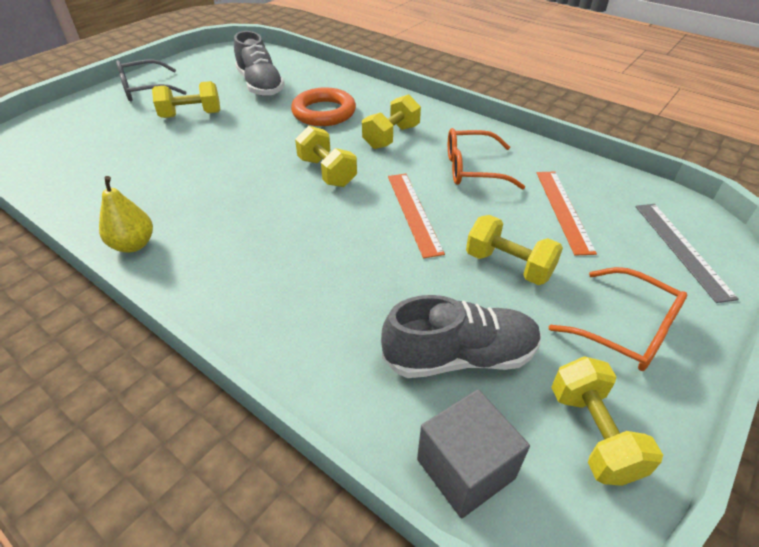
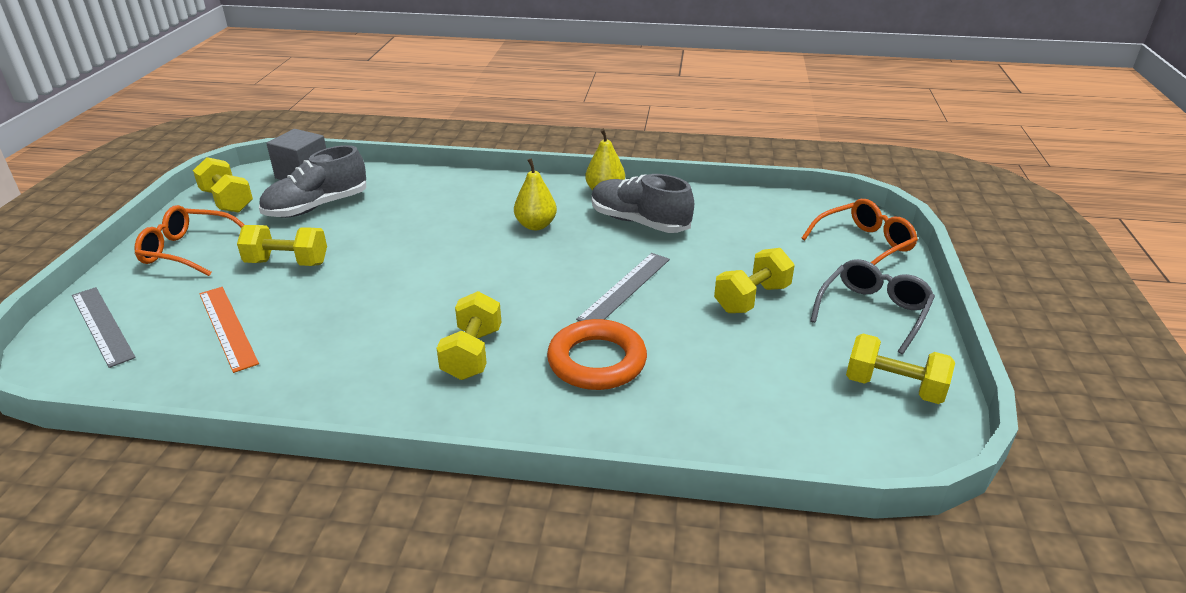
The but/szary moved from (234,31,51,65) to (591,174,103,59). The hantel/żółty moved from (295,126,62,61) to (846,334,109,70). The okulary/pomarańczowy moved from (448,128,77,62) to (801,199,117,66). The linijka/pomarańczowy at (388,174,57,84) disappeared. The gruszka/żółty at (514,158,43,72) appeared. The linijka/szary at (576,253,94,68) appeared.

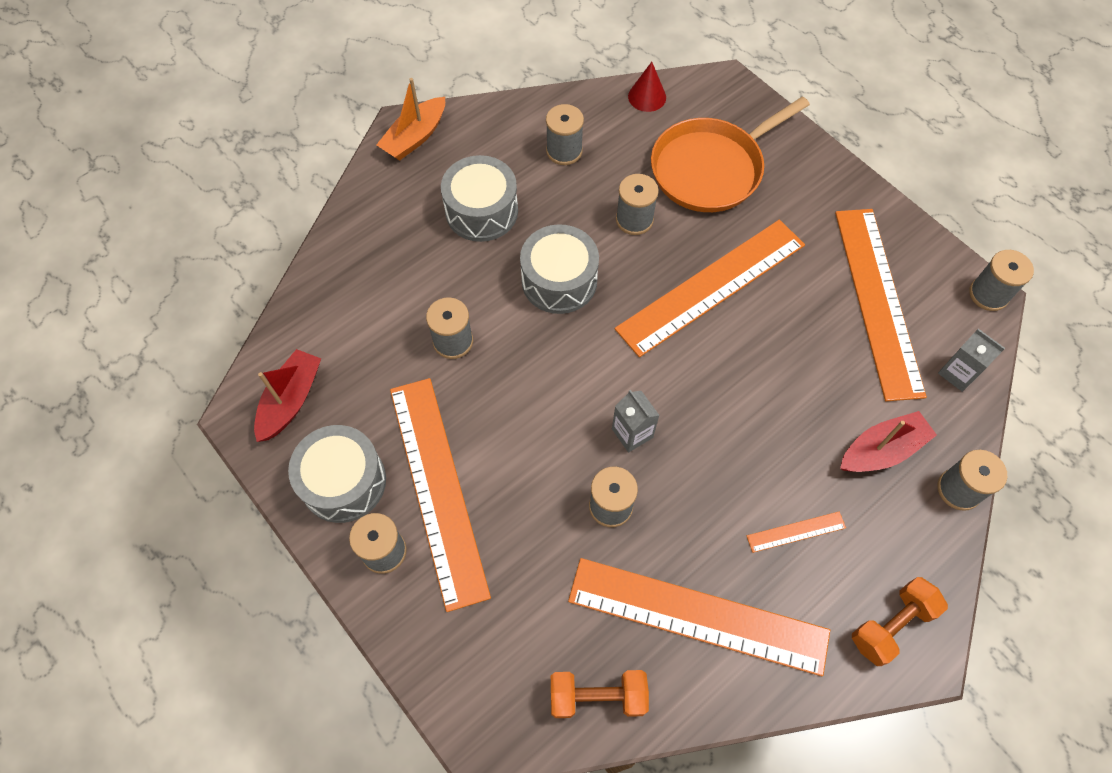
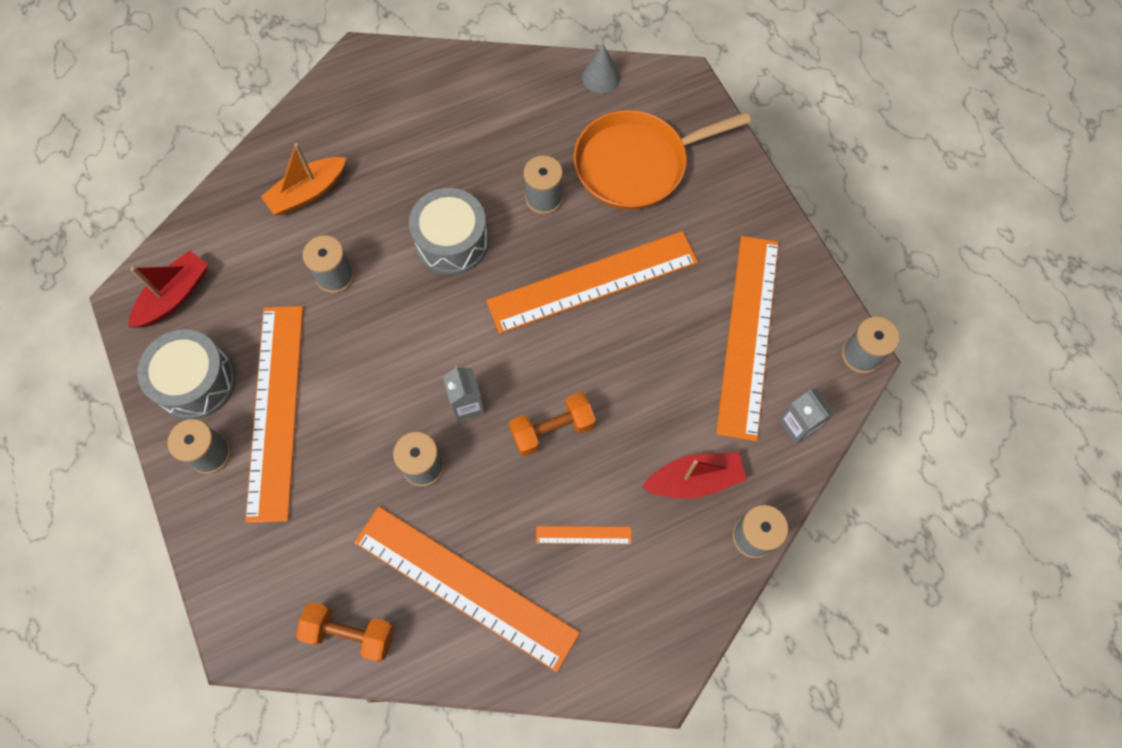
The stożek/czerwony at (628,62,38,50) became the stożek/szary at (582,45,38,48). The łódka/pomarańczowy moved from (376,78,69,82) to (261,143,85,72). The szpulka/szary at (546,104,38,61) disappeared. The bęben/szary at (441,155,77,87) disappeared. The hantel/pomarańczowy moved from (852,577,96,89) to (509,392,87,64).

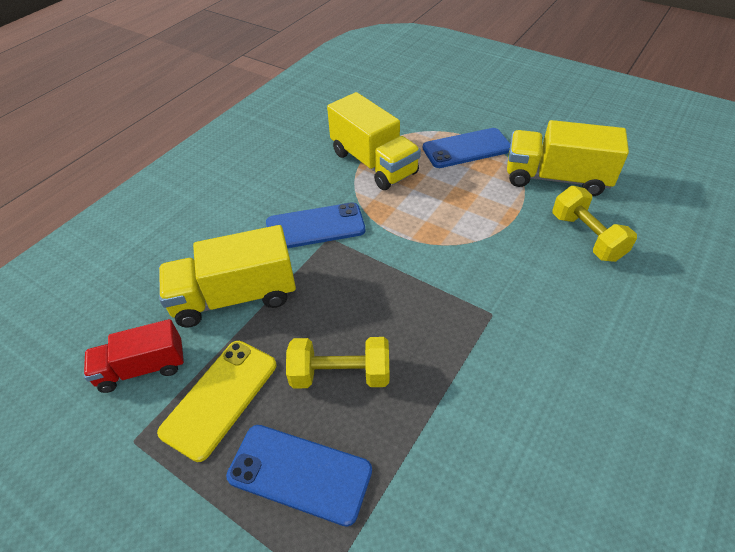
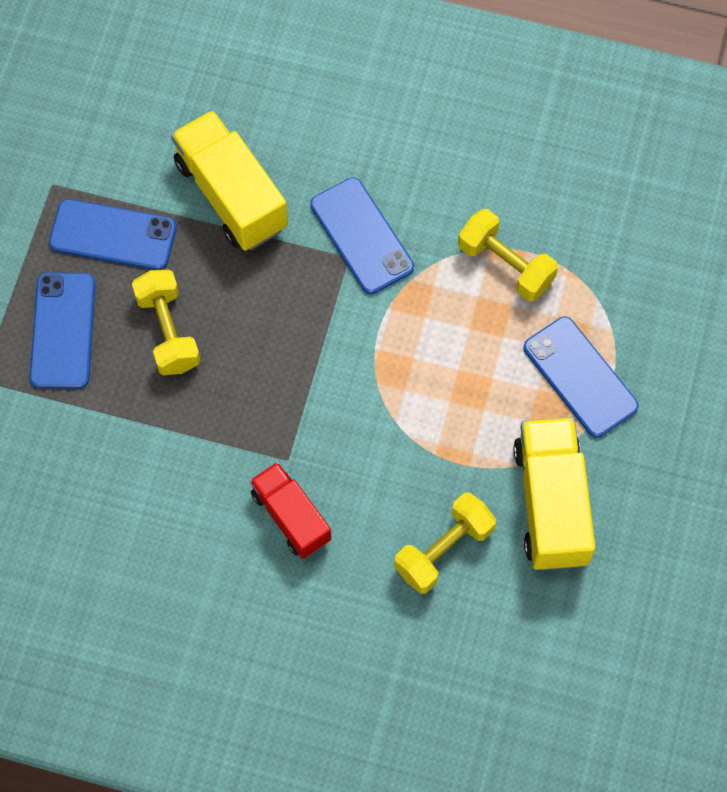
The ciężarówka/żółty at (327,92,94,98) was replaced by the hantel/żółty at (458,209,100,93). The ciężarówka/czerwony moved from (84,319,100,74) to (250,462,81,97). The telefon/żółty at (157,341,120,121) became the telefon/niebieski at (49,199,128,71).

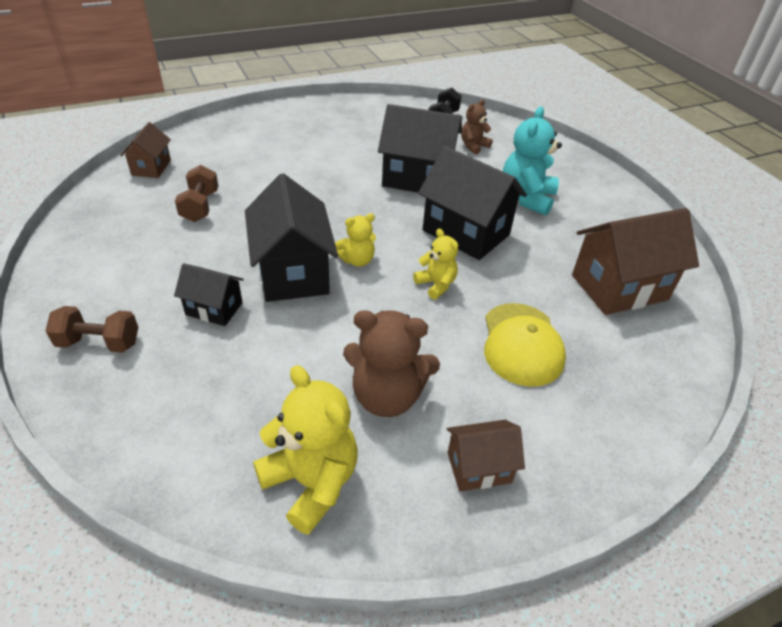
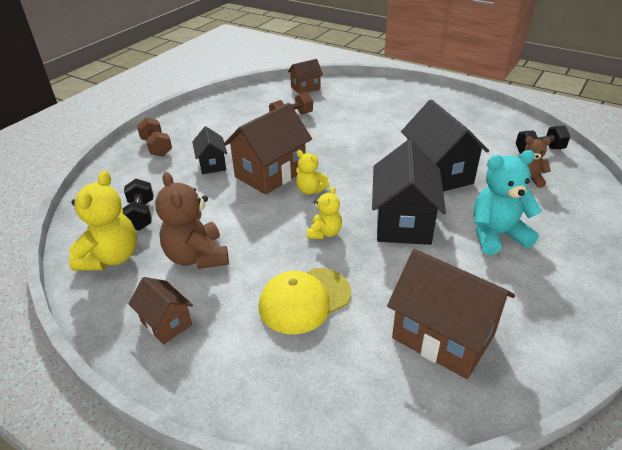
The domek/czarny at (245,173,93,129) became the domek/brązowy at (224,103,88,92). The hantel/czarny at (122,179,31,52) appeared.

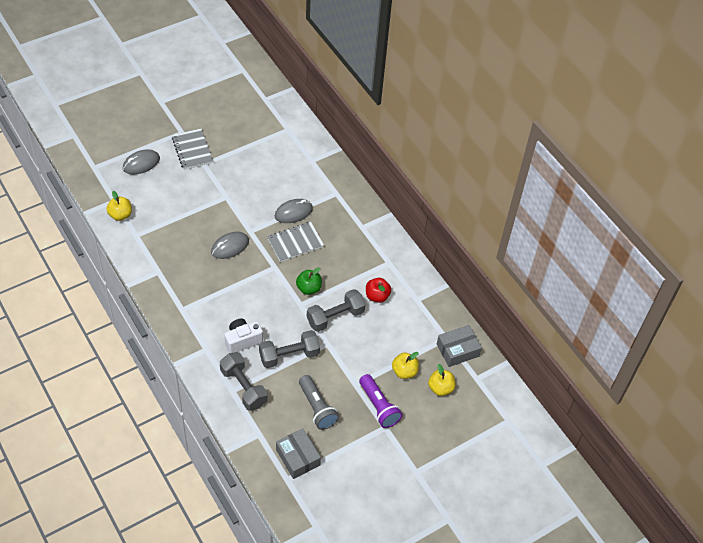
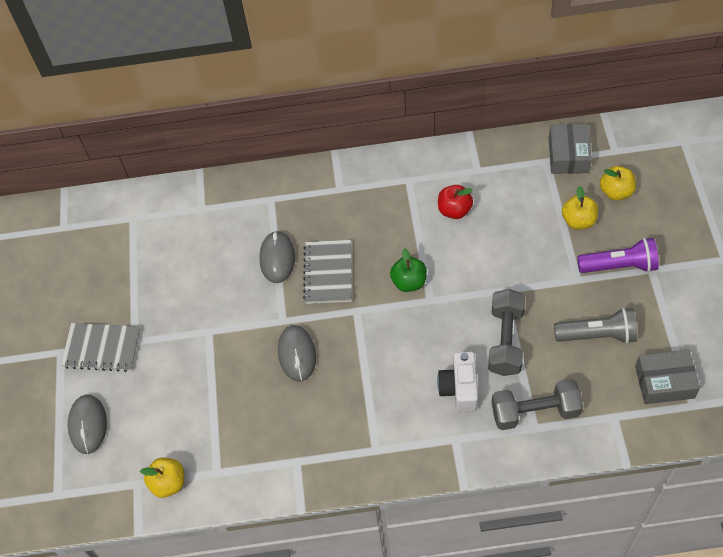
The hantel/szary at (307,289,59,43) disappeared.

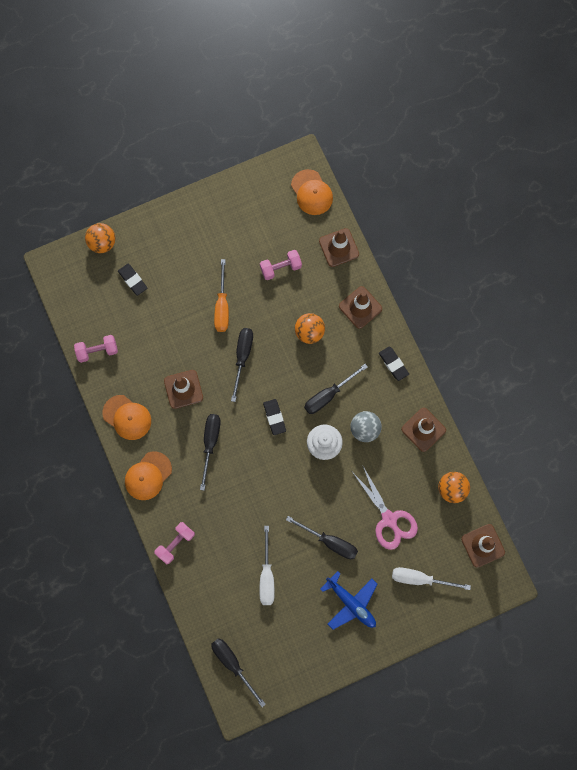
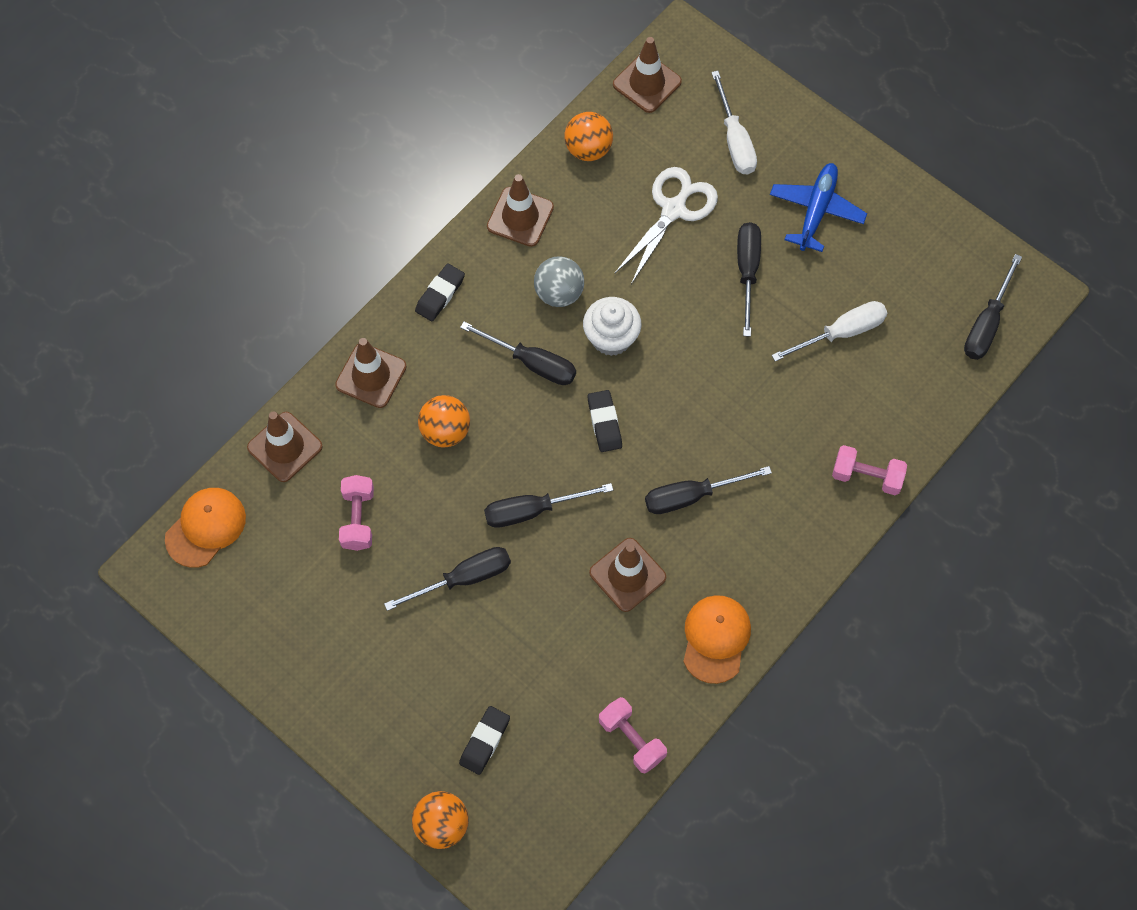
The hantel/różowy at (260,250,42,30) turned 45 degrees clockwise. The śrubokręt/pomarańczowy at (214,259,15,73) became the śrubokręt/czarny at (384,547,127,64). The gumka do mazania/czarny at (263,399,23,36) turned 60 degrees counterclockwise. The czapka/pomarańczowy at (125,451,47,49) disappeared. The nożyczki/różowy at (352,466,66,84) became the nożyczki/biały at (614,167,104,117).

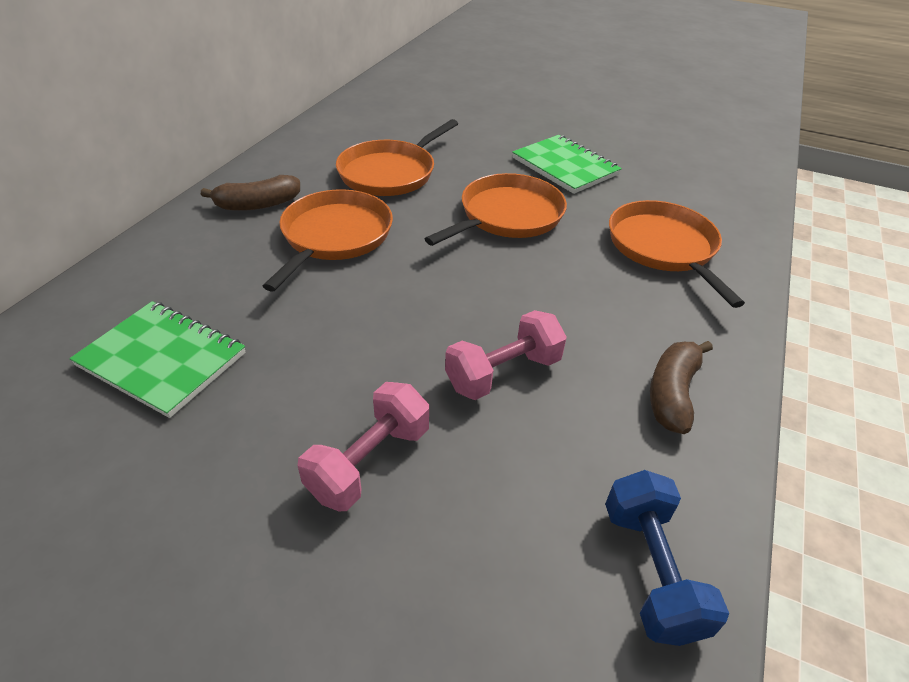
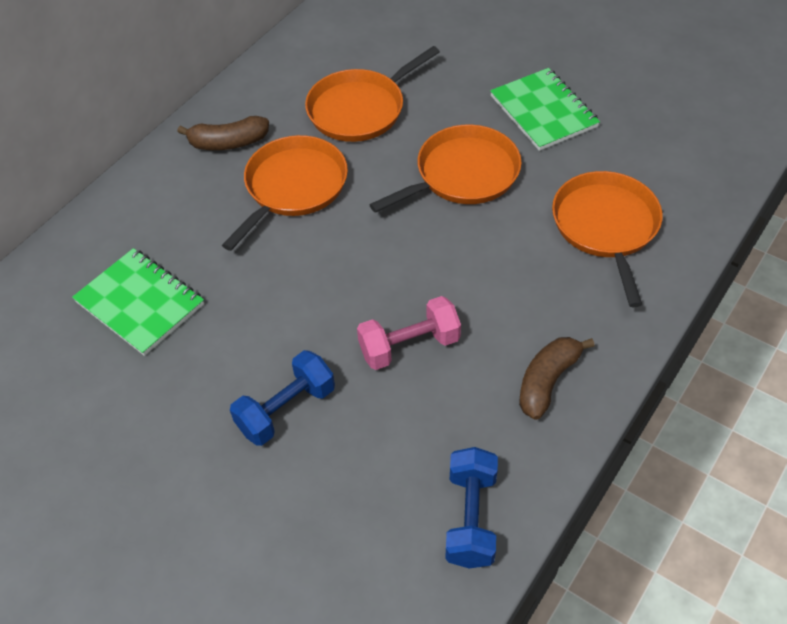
The hantel/różowy at (297,382,132,129) became the hantel/niebieski at (230,350,105,96).

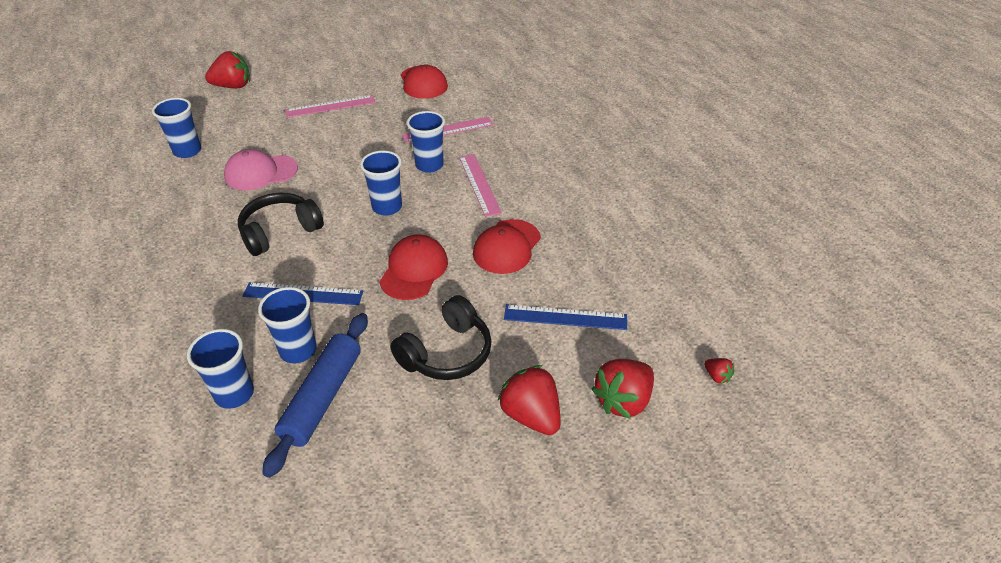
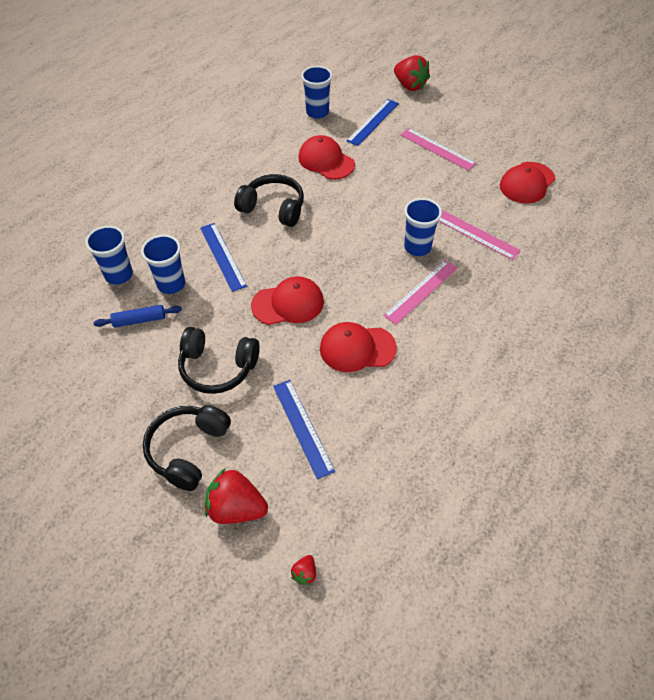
The czapka/różowy at (224,149,74,42) became the czapka/czerwony at (298,135,57,45). The szklanka/niebieski at (360,150,42,66) disappeared. The wałek do ciasta/niebieski at (262,313,106,165) changed to 0.57 times the size. The truskawka/czerwony at (497,365,64,70) was replaced by the słuchawki/czarny at (143,405,88,86). The linijka/niebieski at (347,99,52,47) appeared.

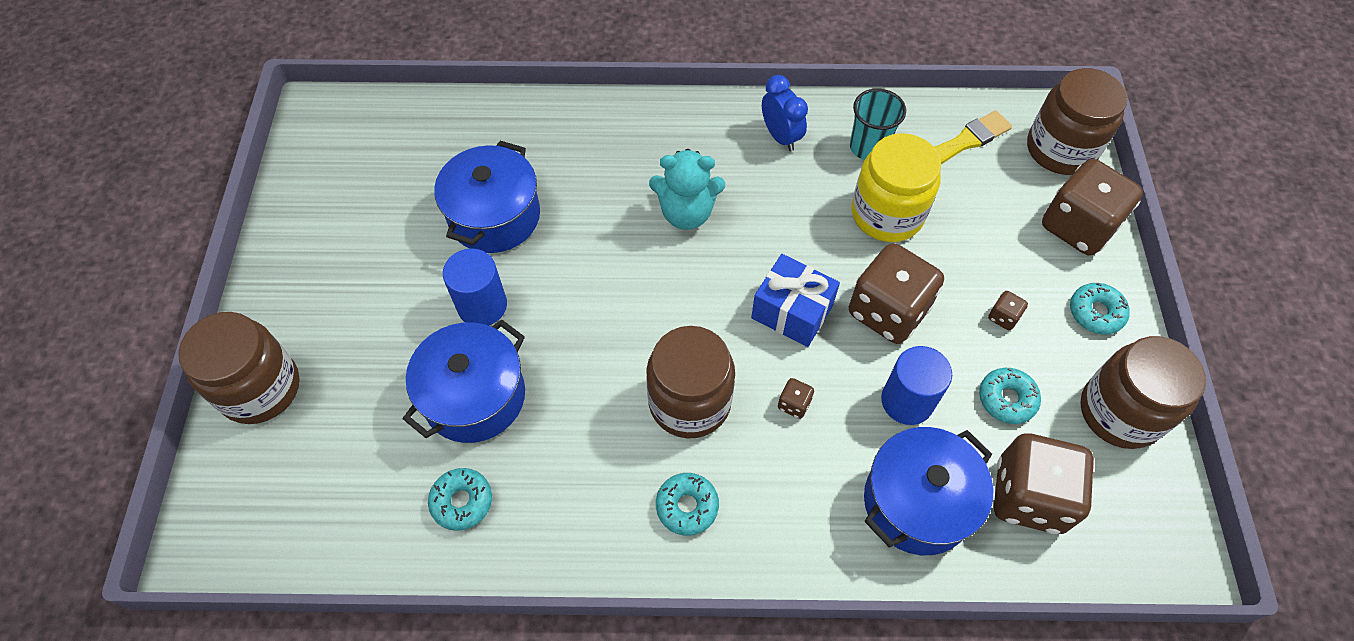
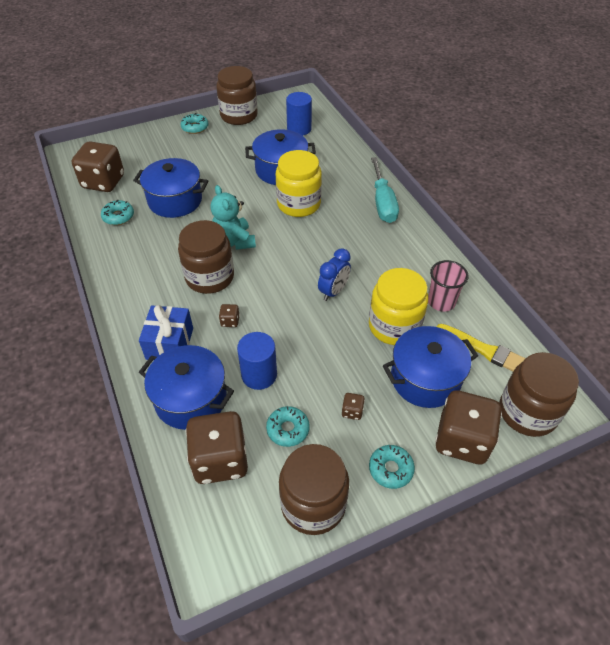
The budzik/niebieski moved from (762,75,46,76) to (318,248,33,53). The szklanka/turkusowy at (850,88,56,72) became the szklanka/różowy at (428,260,41,52). The miś/turkusowy moved from (649,149,76,81) to (210,185,46,65). The kostka do gry/brązowy moved from (849,243,95,101) to (72,141,52,51). The walec/niebieski moved from (443,248,64,78) to (286,92,26,44). The prezent/niebieski moved from (751,254,89,93) to (139,305,54,55). The słoik/brązowy moved from (178,312,122,112) to (216,66,42,59). The donut/turkusowy moved from (656,473,63,63) to (181,113,27,21). The słoik/żółty at (276,150,46,67) appeared. The śrubokręt/turkusowy at (371,157,28,66) appeared. The garnek/niebieski at (383,326,95,82) appeared.

